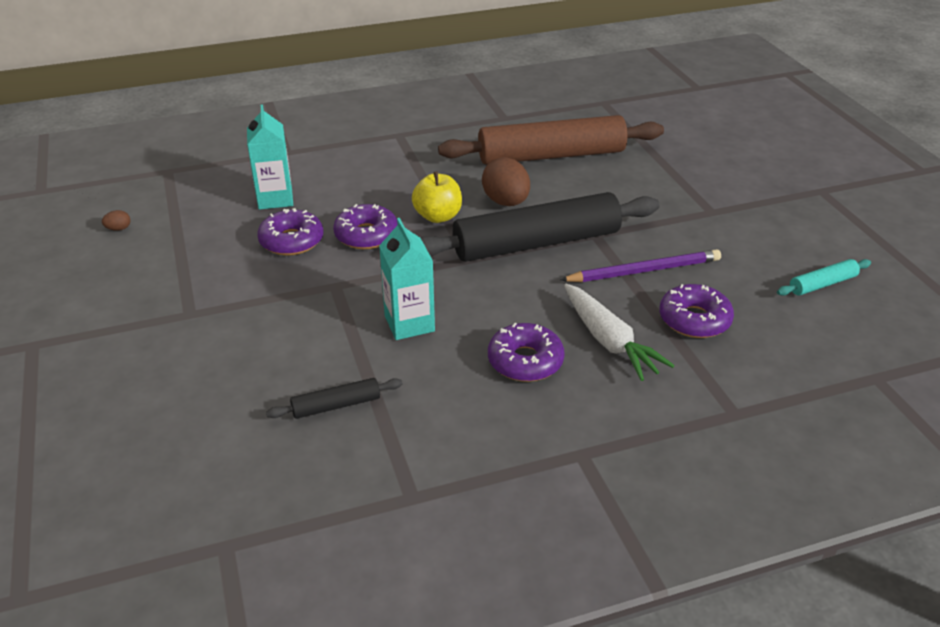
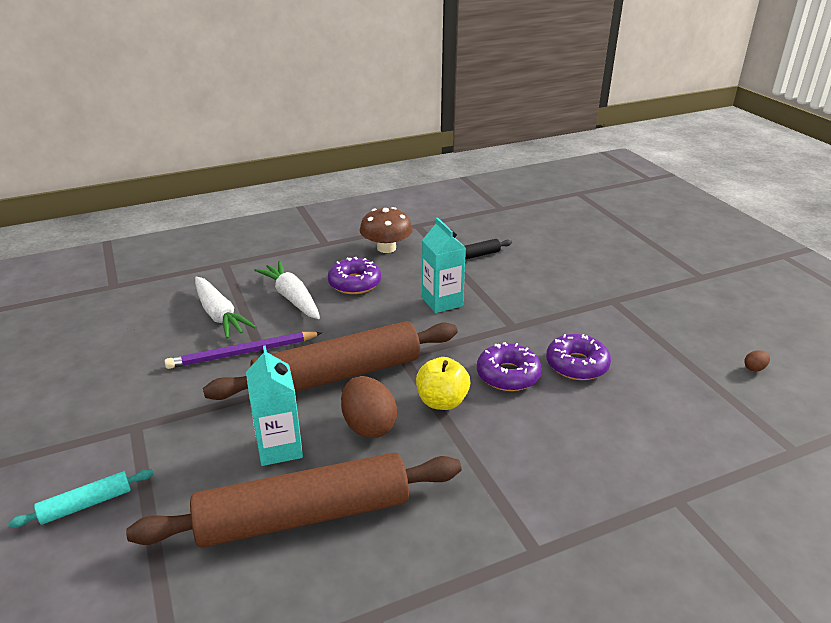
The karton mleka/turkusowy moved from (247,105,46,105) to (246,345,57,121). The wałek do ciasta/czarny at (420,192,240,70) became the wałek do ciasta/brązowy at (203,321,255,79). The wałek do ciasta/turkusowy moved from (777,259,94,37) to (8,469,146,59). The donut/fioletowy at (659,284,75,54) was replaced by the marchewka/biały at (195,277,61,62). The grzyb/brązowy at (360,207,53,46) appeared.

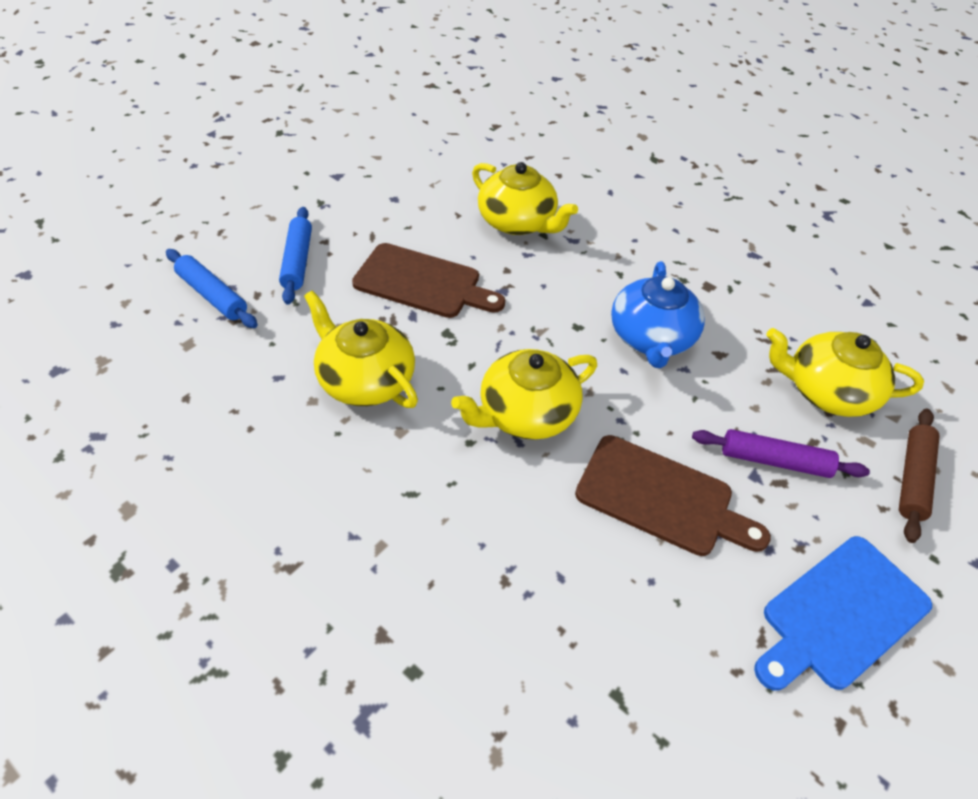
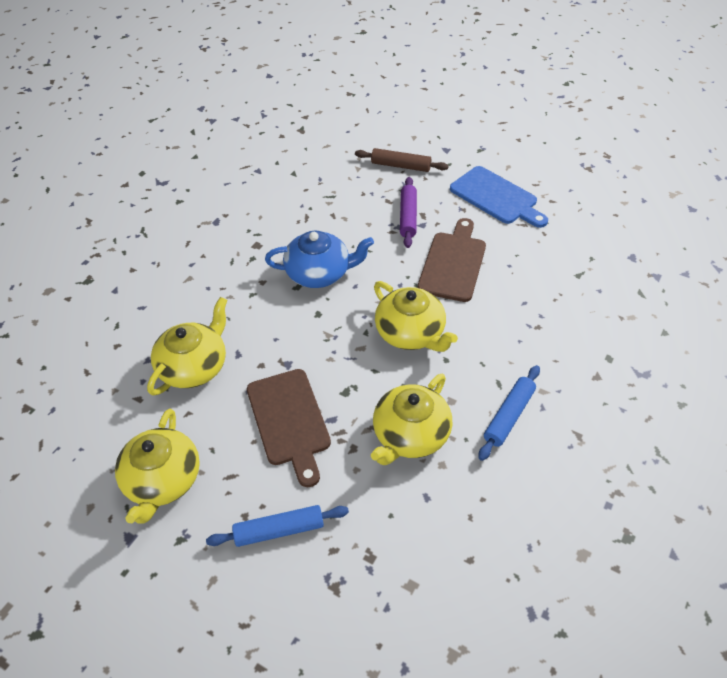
The deska do krojenia/brązowy at (352,243,153,75) turned 150 degrees clockwise. The wałek do ciasta/niebieski moved from (166,249,92,79) to (478,365,62,96). The imbryk/żółty moved from (766,328,158,89) to (115,409,85,115).

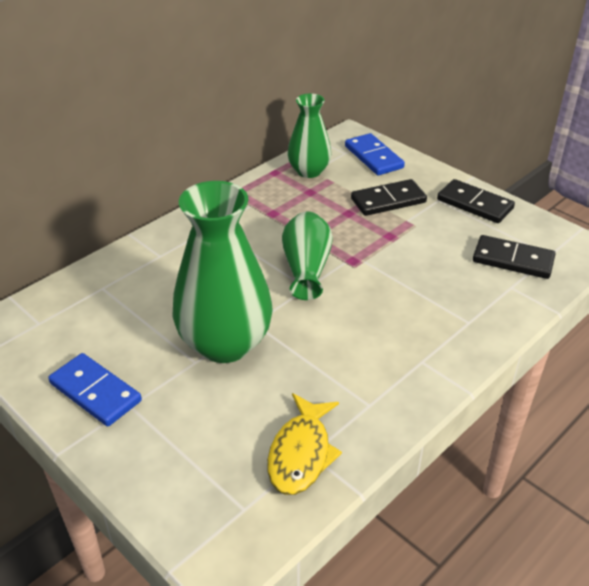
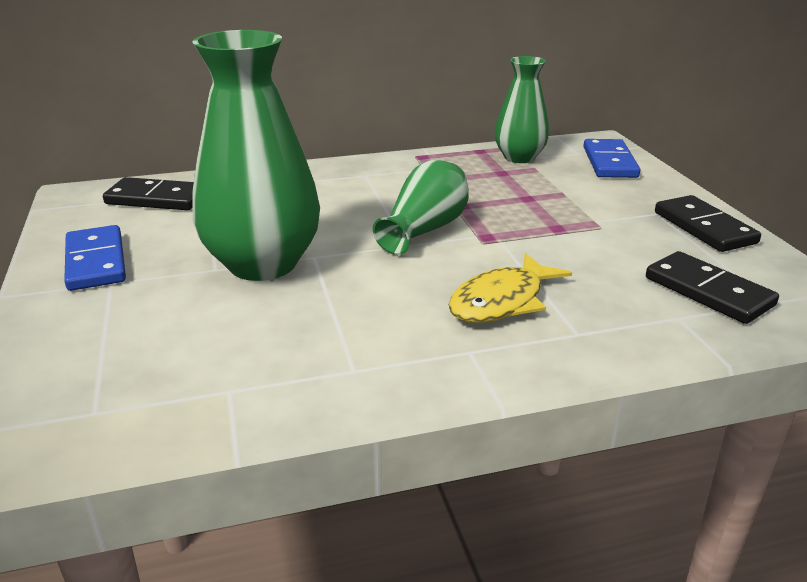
The kostka domina/czarny moved from (351,179,76,37) to (103,177,91,33). The ryba/żółty moved from (267,393,75,102) to (448,253,124,70).

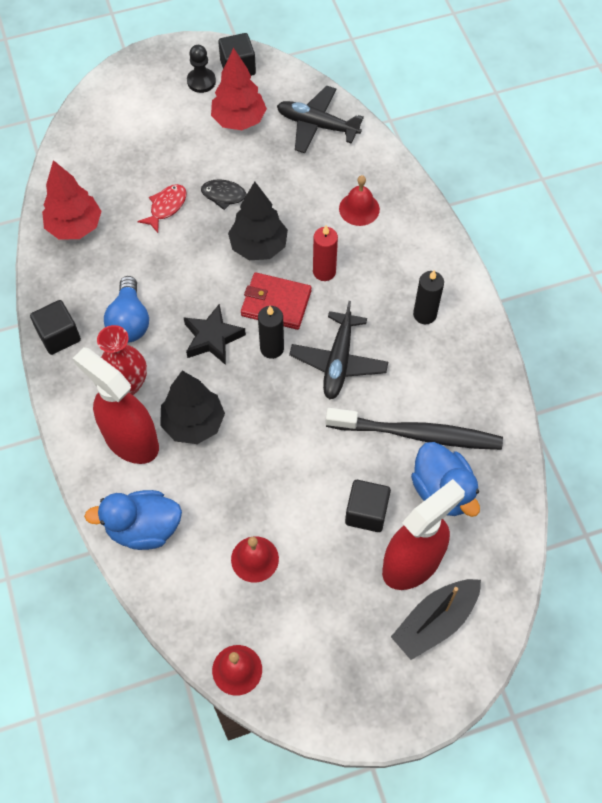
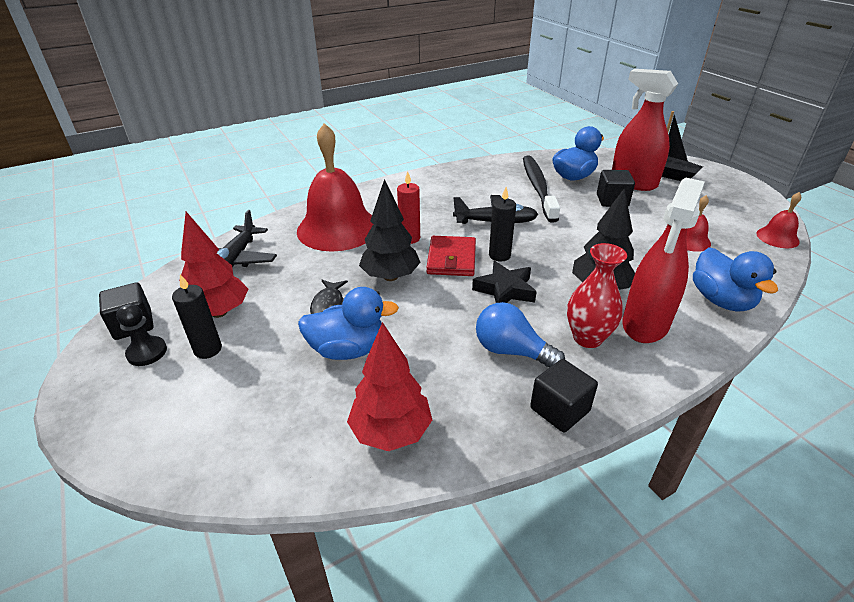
The dzwonek/czerwony at (339,175,41,51) changed to 2.20 times the size. The ryba/czerwony at (137,184,50,49) was replaced by the kaczka/niebieski at (298,287,101,73). The świeca/czarny moved from (413,270,31,54) to (172,274,50,85). The żarówka/niebieski at (104,276,45,67) turned 135 degrees counterclockwise.

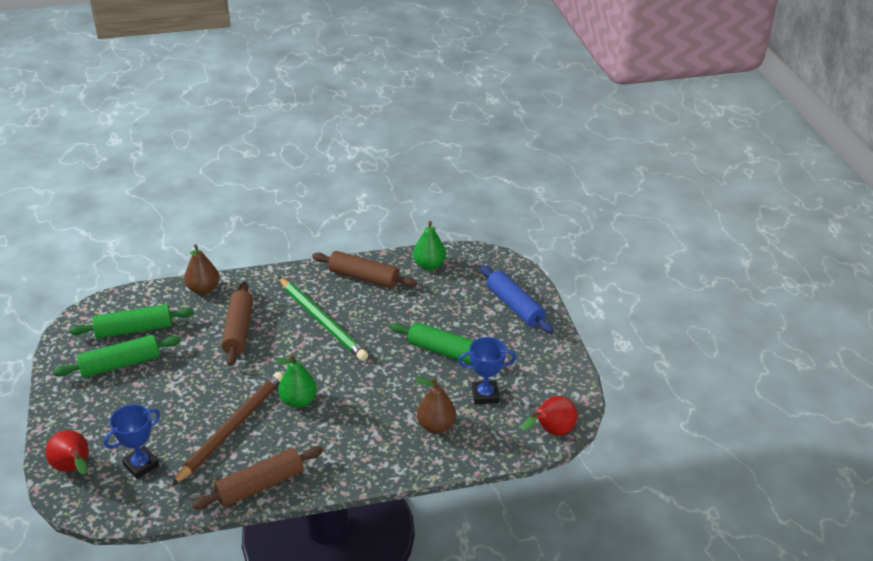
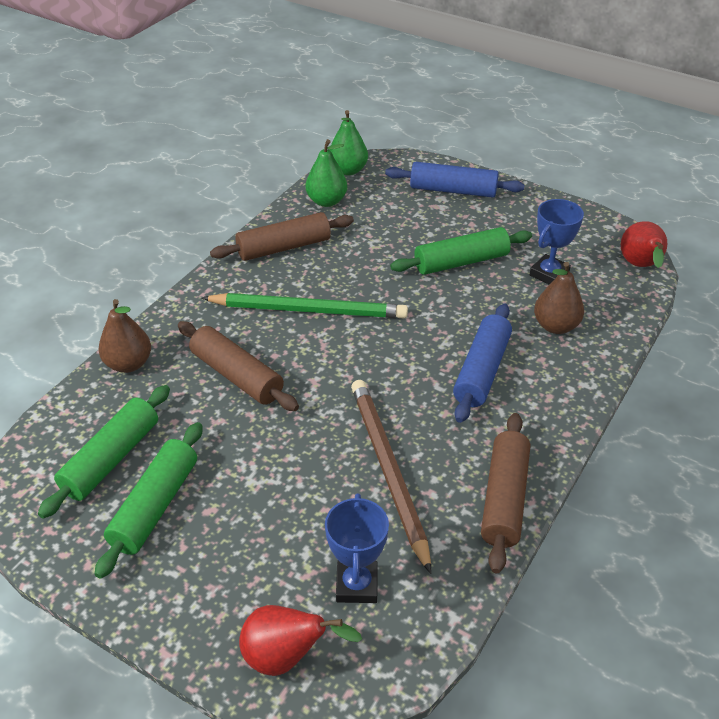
The gruszka/zielony moved from (276,354,41,54) to (329,110,39,66). The wałek do ciasta/niebieski at (453,304,59,119) appeared.

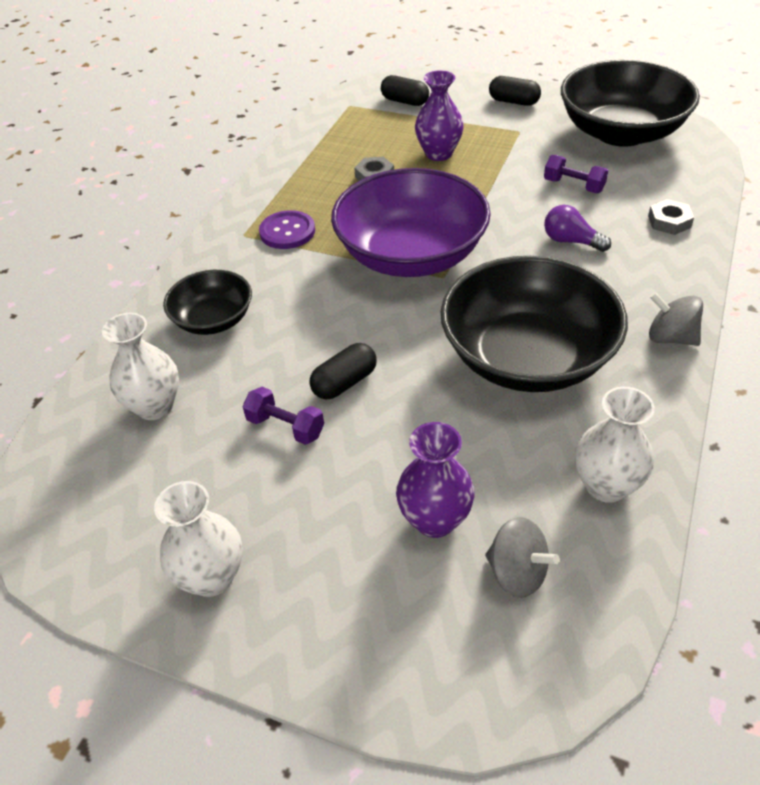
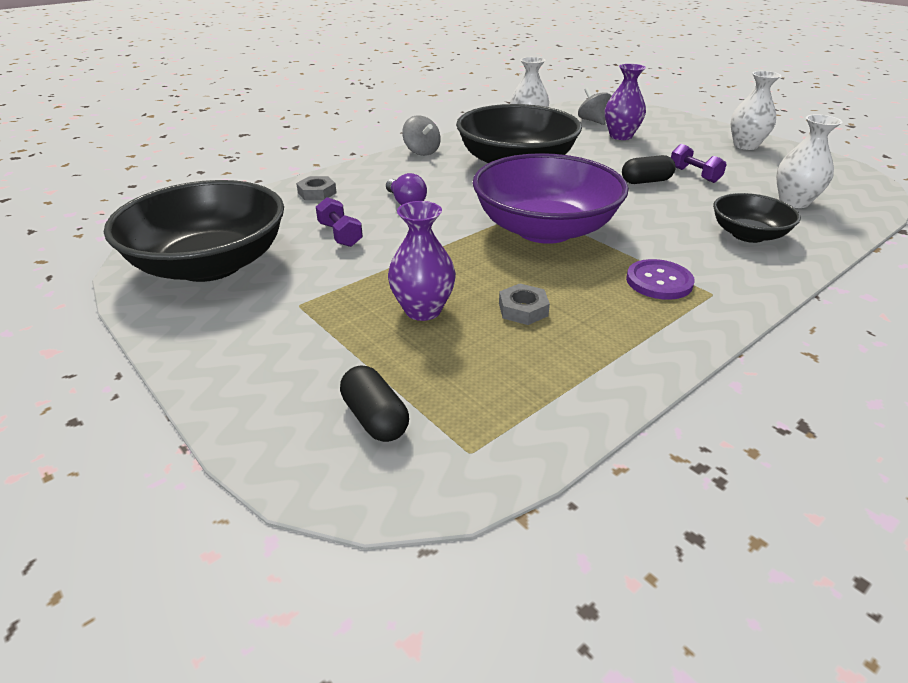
The kapsułka/czarny at (489,76,52,30) disappeared.

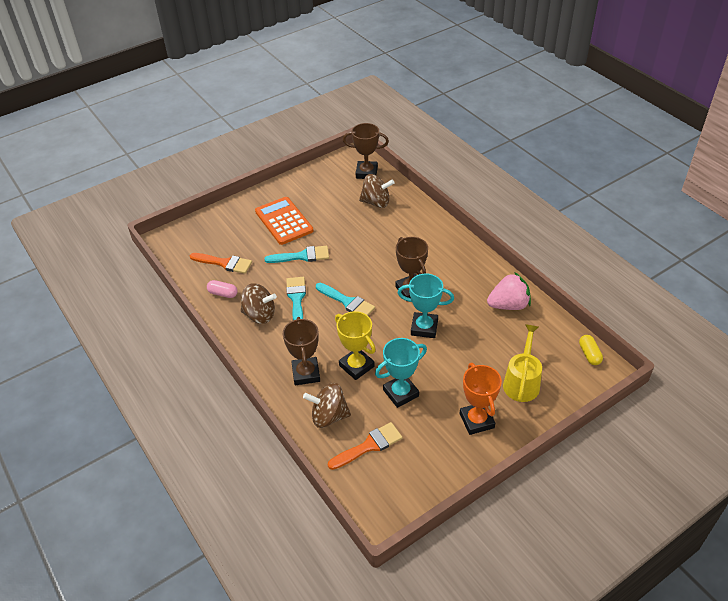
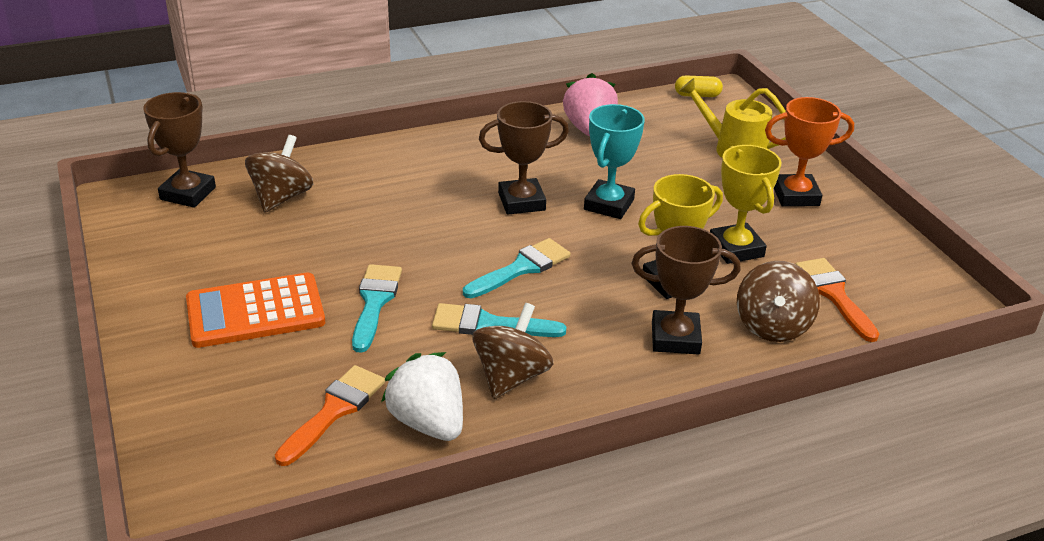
The kapsułka/różowy at (207,280,31,18) was replaced by the truskawka/biały at (381,352,82,89). The puchar/turkusowy at (375,338,52,70) became the puchar/żółty at (710,145,71,119).

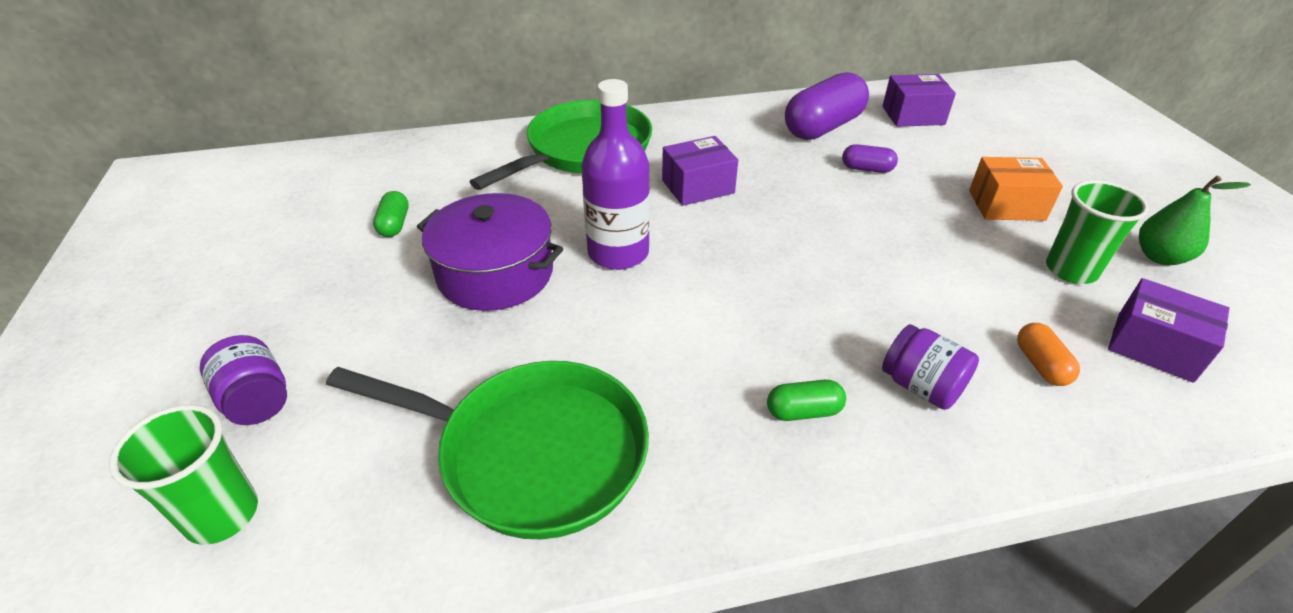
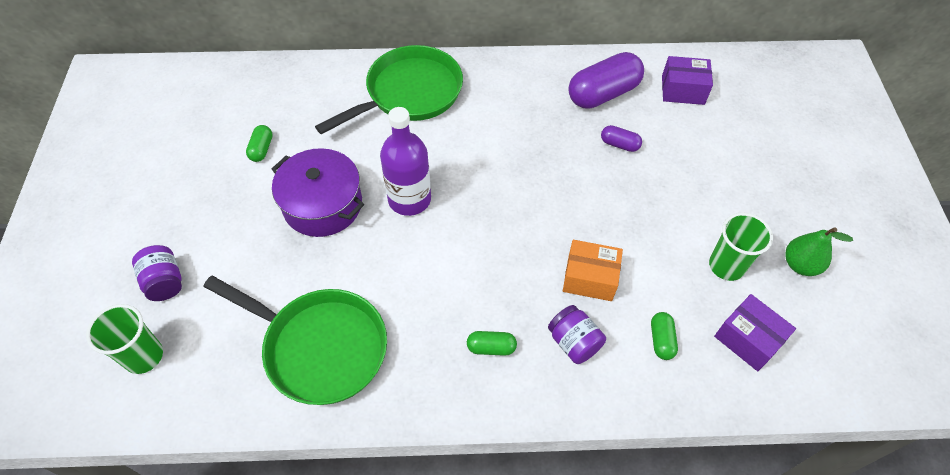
The pudełko/fioletowy at (662,136,76,70) disappeared. The pudełko/pomarańczowy moved from (969,157,94,64) to (563,240,60,61). The kapsułka/pomarańczowy at (1017,323,63,63) became the kapsułka/zielony at (651,312,27,48).

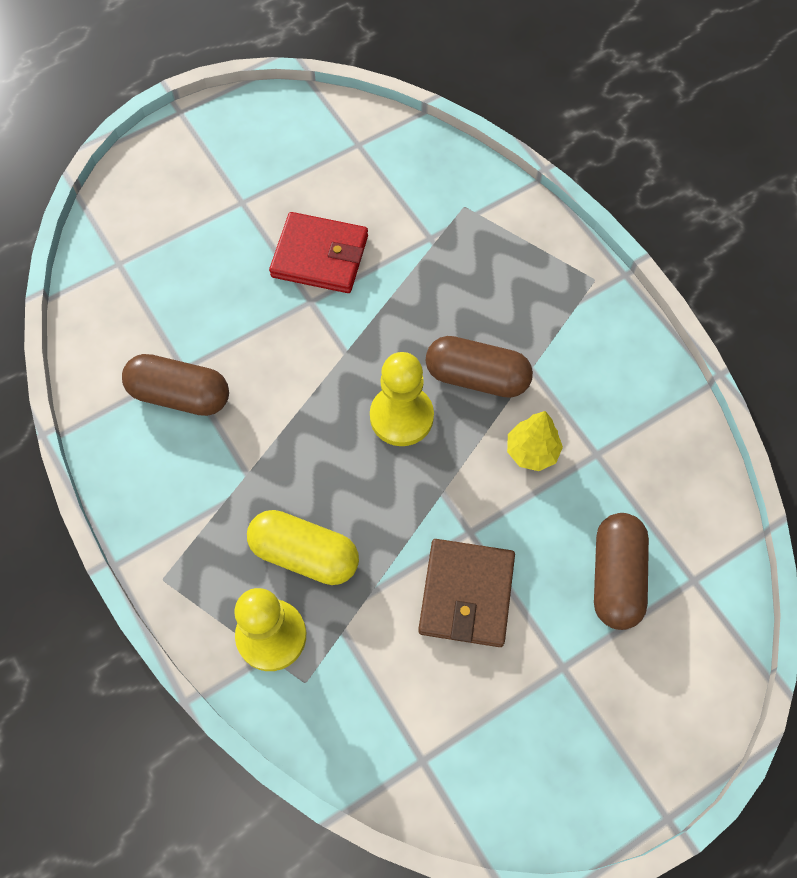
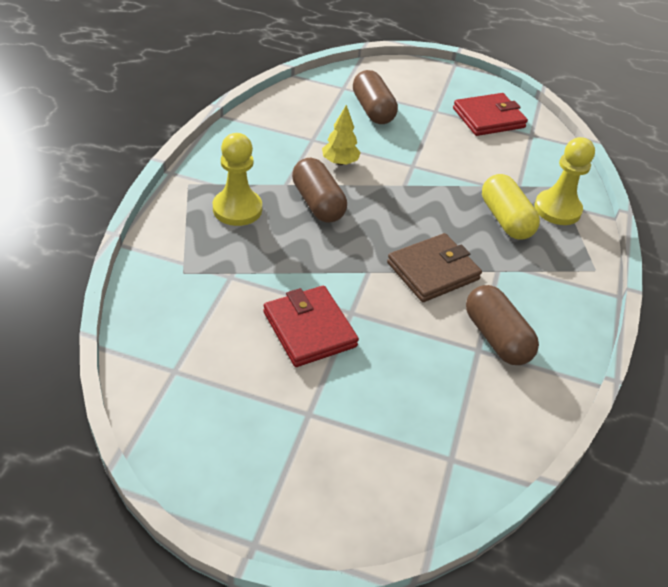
The pionek/żółty moved from (370,352,64,94) to (213,133,49,93). The kapsułka/brązowy at (594,513,55,117) turned 75 degrees counterclockwise. The portfel/brązowy moved from (418,539,97,108) to (387,233,95,69). The portfel/czerwony at (453,93,75,43) appeared.

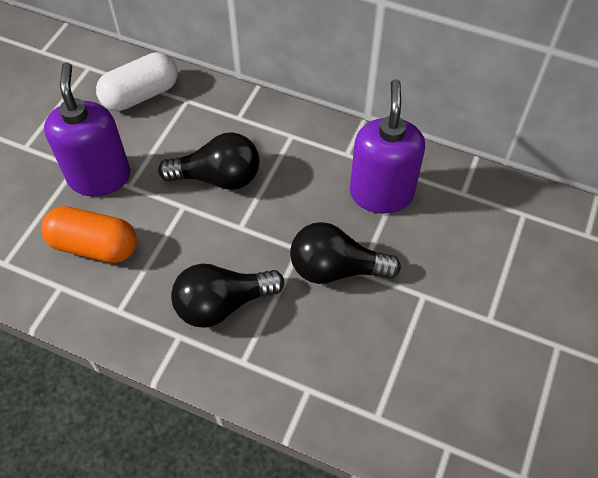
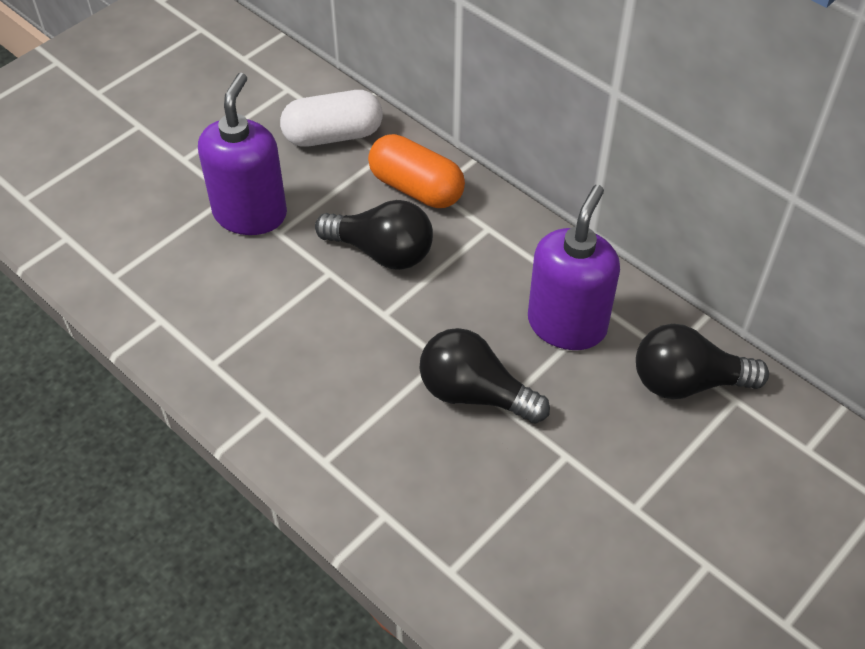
The kapsułka/pomarańczowy moved from (41,206,96,57) to (368,134,97,74). The żarówka/czarny moved from (171,264,113,64) to (636,324,133,75).

